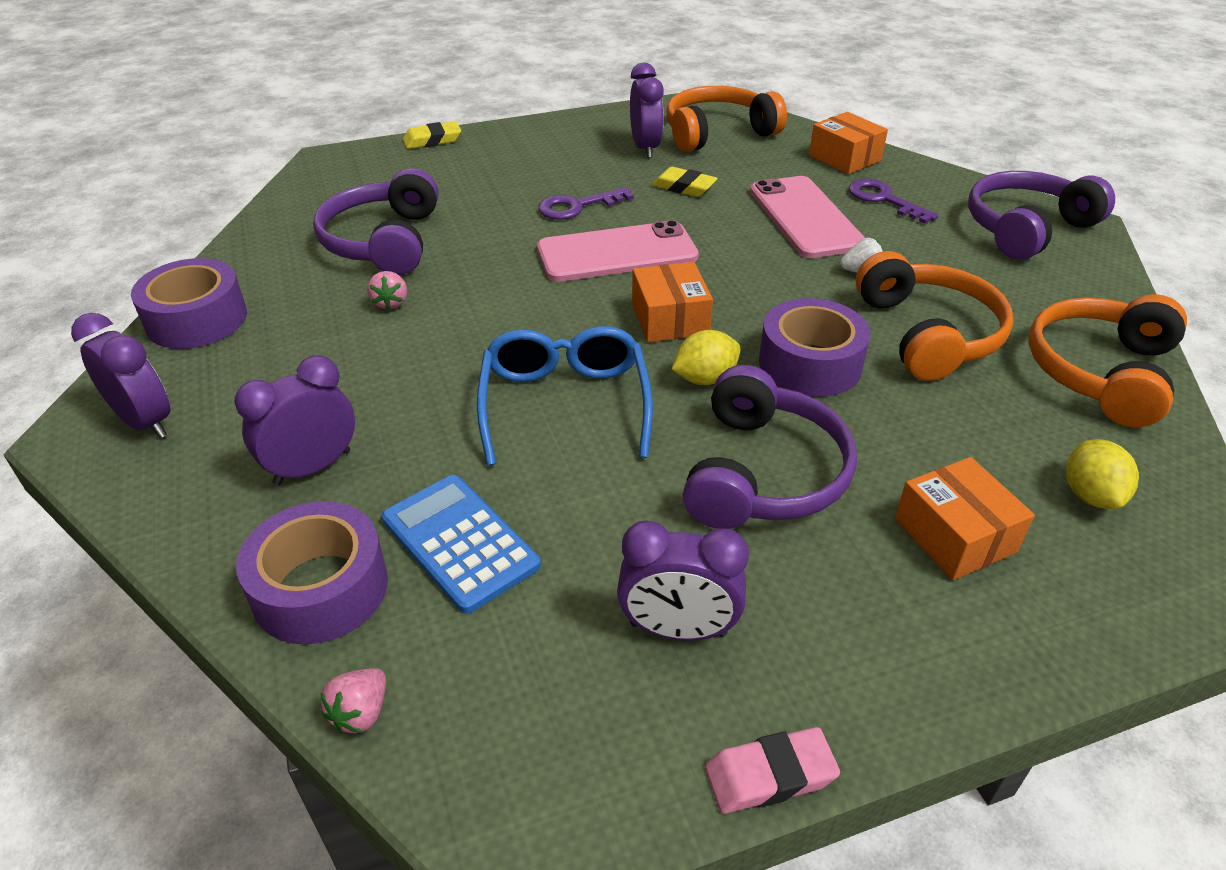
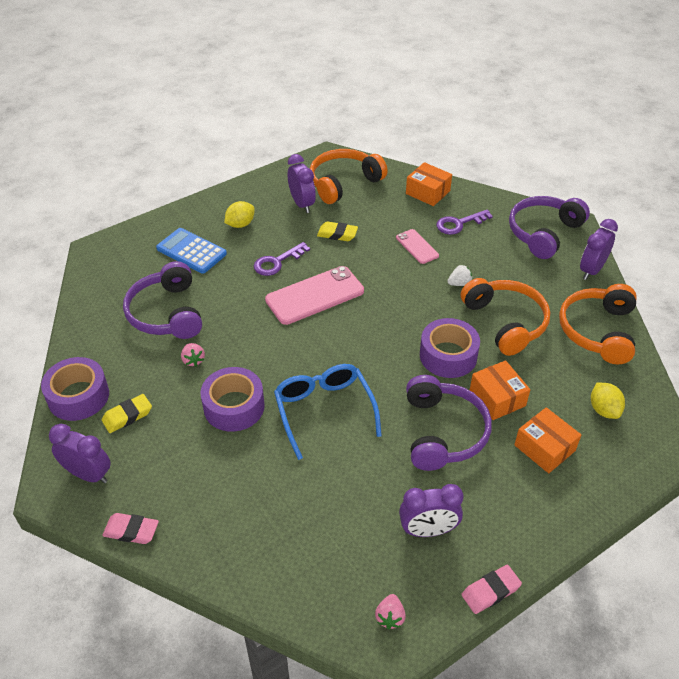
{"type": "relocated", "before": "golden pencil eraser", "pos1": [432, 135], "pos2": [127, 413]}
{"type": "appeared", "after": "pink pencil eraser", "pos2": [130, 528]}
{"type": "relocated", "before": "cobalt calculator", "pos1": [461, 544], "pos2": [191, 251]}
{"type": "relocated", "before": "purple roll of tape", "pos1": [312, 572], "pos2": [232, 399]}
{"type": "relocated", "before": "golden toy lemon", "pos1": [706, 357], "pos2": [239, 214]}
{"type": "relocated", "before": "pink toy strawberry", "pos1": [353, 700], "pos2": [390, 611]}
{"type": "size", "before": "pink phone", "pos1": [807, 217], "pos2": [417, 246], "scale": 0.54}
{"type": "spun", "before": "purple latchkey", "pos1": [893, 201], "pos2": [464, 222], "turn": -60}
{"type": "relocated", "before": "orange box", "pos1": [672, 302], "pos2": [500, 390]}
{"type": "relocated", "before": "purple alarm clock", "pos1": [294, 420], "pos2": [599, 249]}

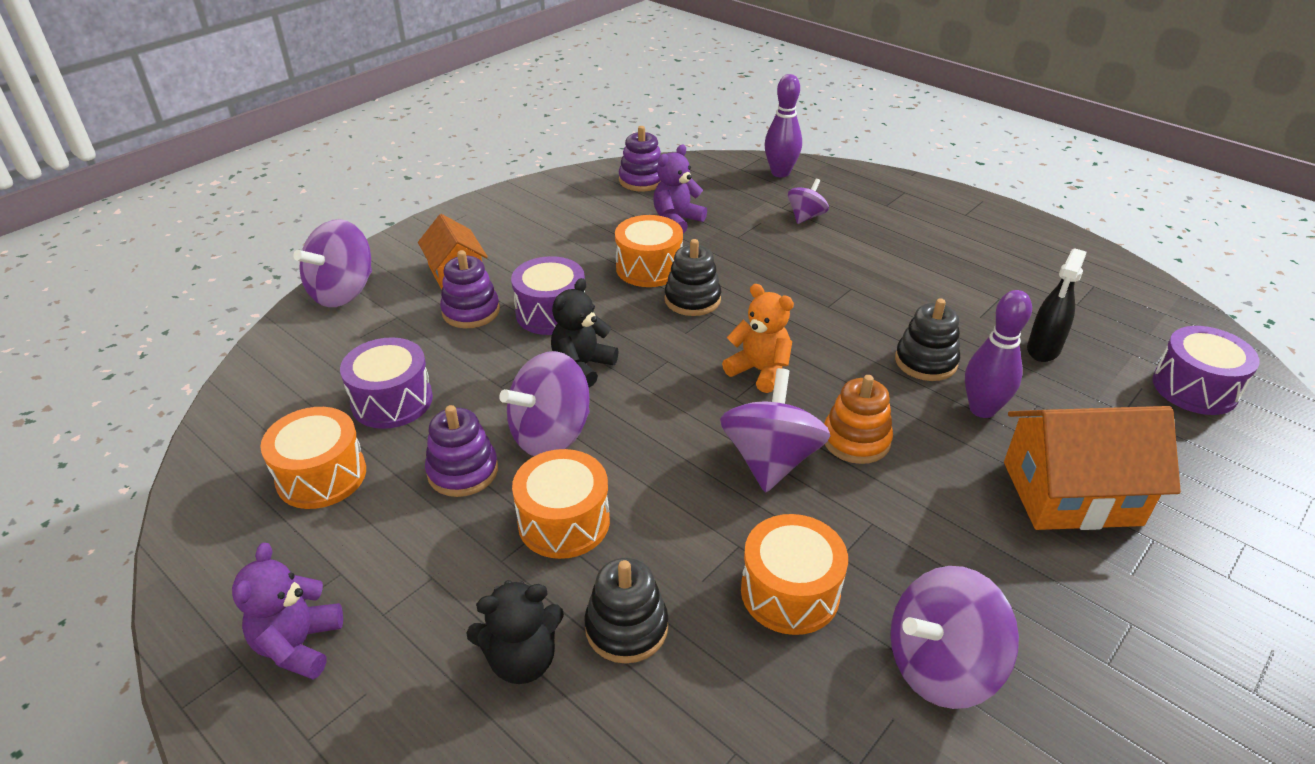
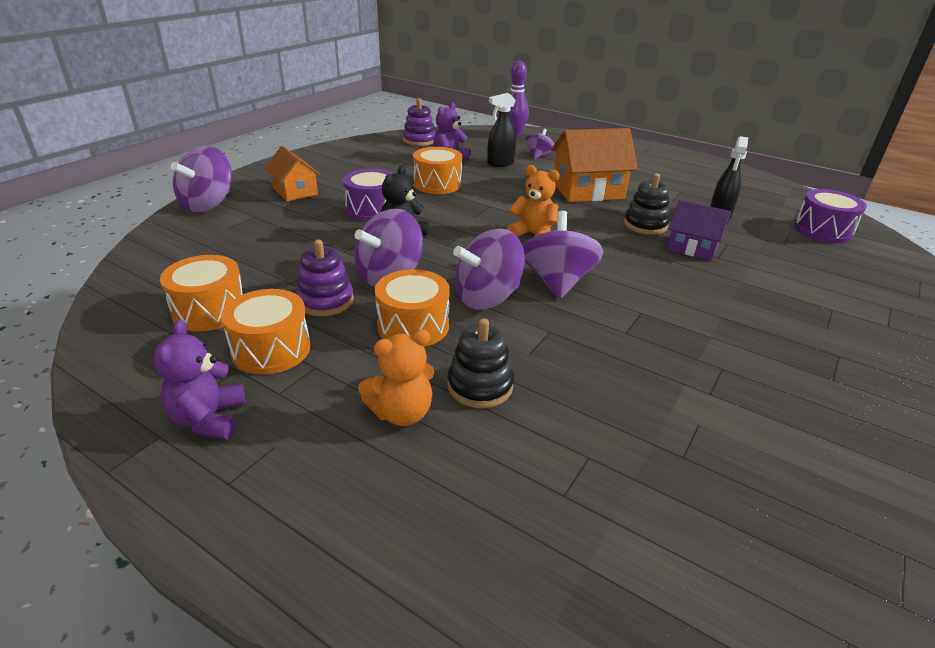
{"type": "relocated", "before": "orange drum", "pos1": [794, 574], "pos2": [265, 331]}
{"type": "colour", "before": "jet-black stuffed bear", "after": "orange stuffed bear", "pos1": [515, 632], "pos2": [396, 377]}
{"type": "relocated", "before": "purple toy top", "pos1": [954, 637], "pos2": [489, 269]}
{"type": "appeared", "after": "jet-black spray bottle", "pos2": [501, 130]}
{"type": "relocated", "before": "orange toy house", "pos1": [1092, 468], "pos2": [594, 165]}
{"type": "exchanged", "before": "purple skittle", "after": "purple toy house", "pos1": [998, 354], "pos2": [699, 230]}
{"type": "missing", "before": "purple drum", "pos1": [386, 383]}
{"type": "missing", "before": "purple ring stacker", "pos1": [470, 289]}
{"type": "missing", "before": "jet-black ring stacker", "pos1": [692, 277]}
{"type": "missing", "before": "orange ring stacker", "pos1": [858, 419]}

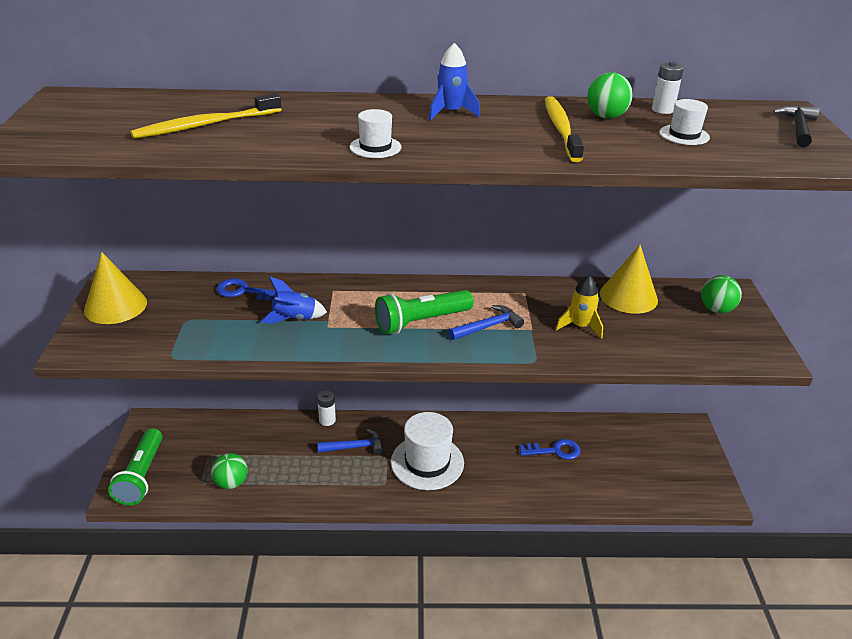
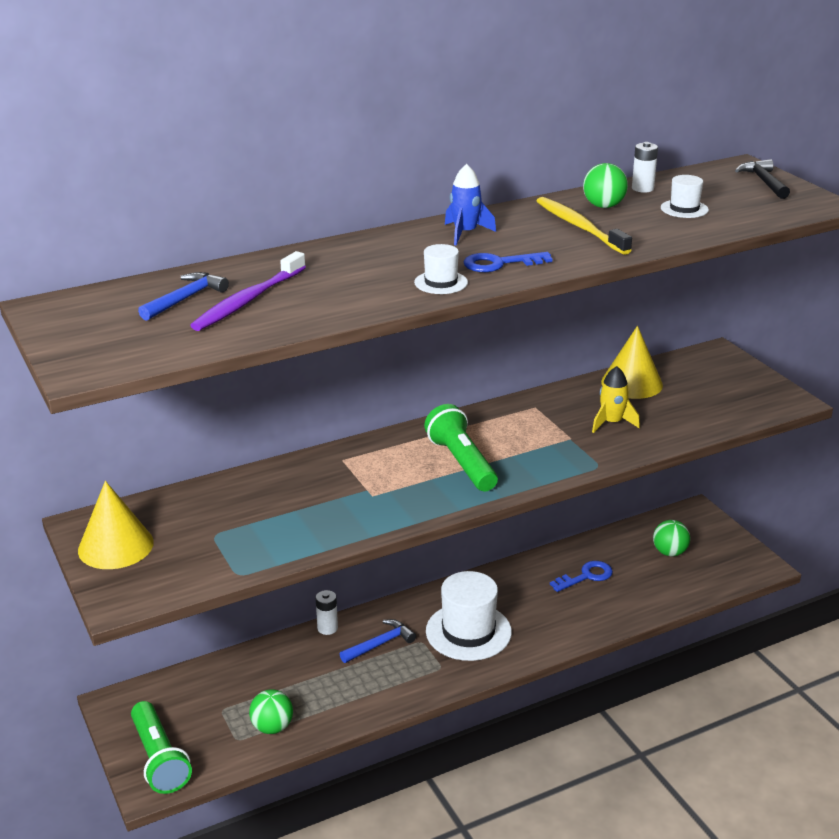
{"type": "relocated", "before": "cobalt claw hammer", "pos1": [486, 322], "pos2": [183, 296]}
{"type": "colour", "before": "golden dental brush", "after": "purple dental brush", "pos1": [206, 116], "pos2": [248, 291]}
{"type": "spun", "before": "emerald pocket torch", "pos1": [424, 312], "pos2": [461, 447], "turn": 120}
{"type": "relocated", "before": "cobalt latchkey", "pos1": [246, 289], "pos2": [508, 262]}
{"type": "relocated", "before": "emerald ball", "pos1": [721, 294], "pos2": [671, 538]}
{"type": "missing", "before": "cobalt spaceship", "pos1": [293, 300]}

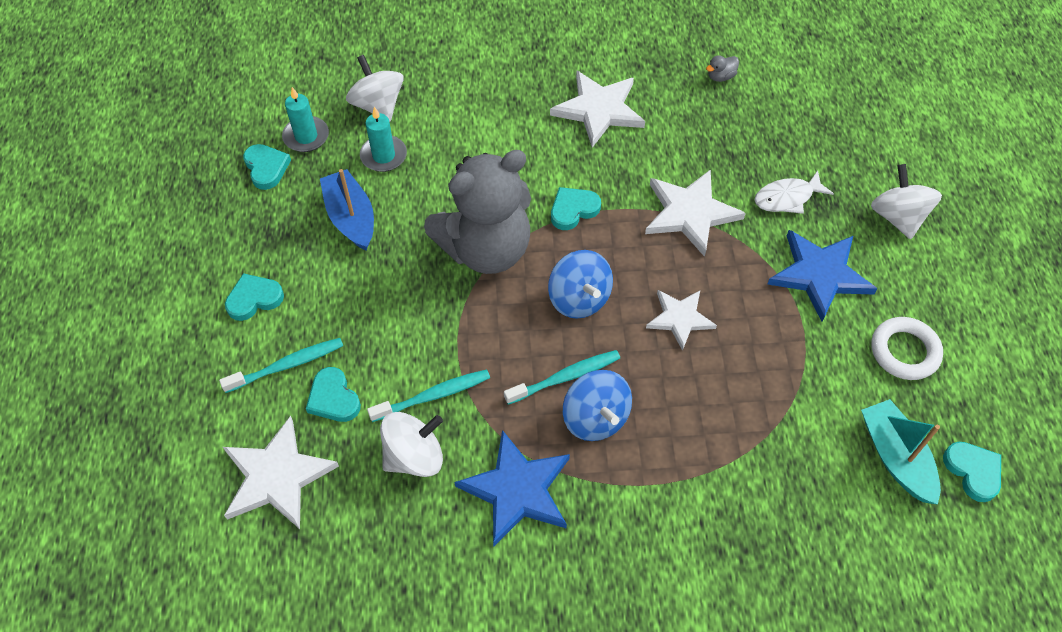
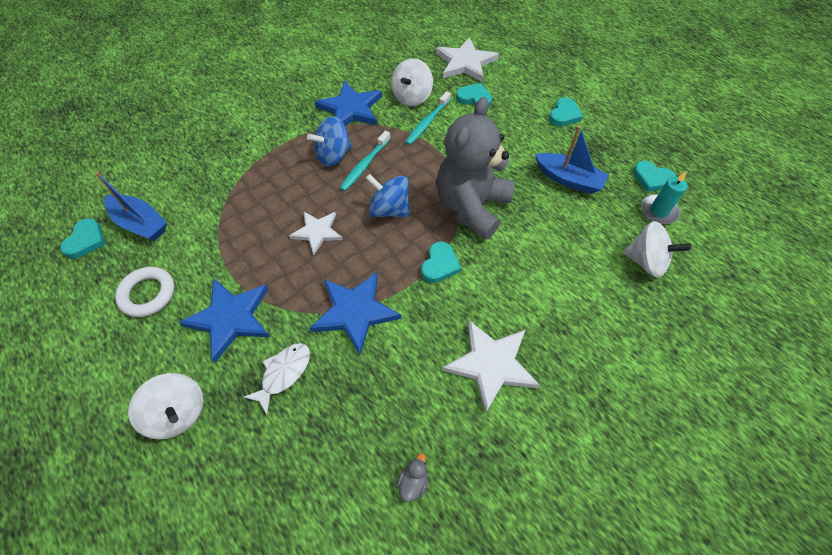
{"type": "spun", "before": "turquoise heart", "pos1": [972, 472], "pos2": [82, 238], "turn": -105}
{"type": "colour", "before": "turquoise sailboat", "after": "cobalt sailboat", "pos1": [901, 452], "pos2": [131, 206]}
{"type": "spun", "before": "cobalt toy top", "pos1": [597, 405], "pos2": [329, 141], "turn": -60}
{"type": "colour", "before": "snow-white five-pointed star", "after": "cobalt five-pointed star", "pos1": [695, 213], "pos2": [355, 313]}
{"type": "missing", "before": "turquoise dental brush", "pos1": [281, 365]}
{"type": "missing", "before": "turquoise candle", "pos1": [383, 139]}

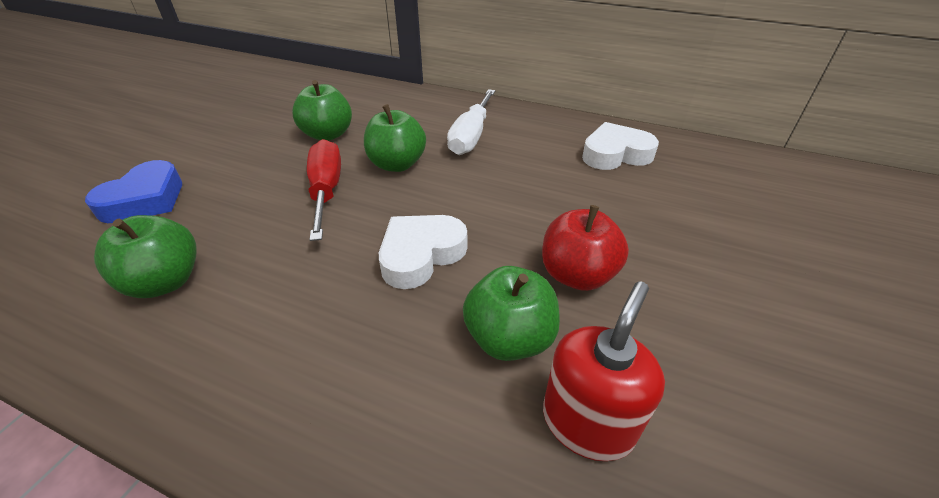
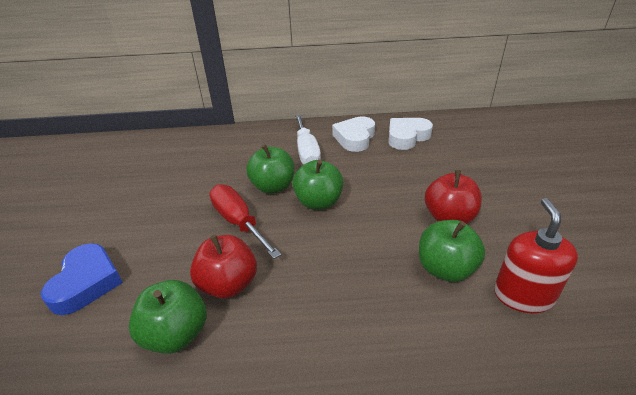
{"type": "appeared", "after": "scarlet toy apple", "pos2": [223, 267]}
{"type": "relocated", "before": "emerald toy apple", "pos1": [322, 110], "pos2": [318, 185]}
{"type": "relocated", "before": "snow-white heart", "pos1": [423, 252], "pos2": [353, 134]}

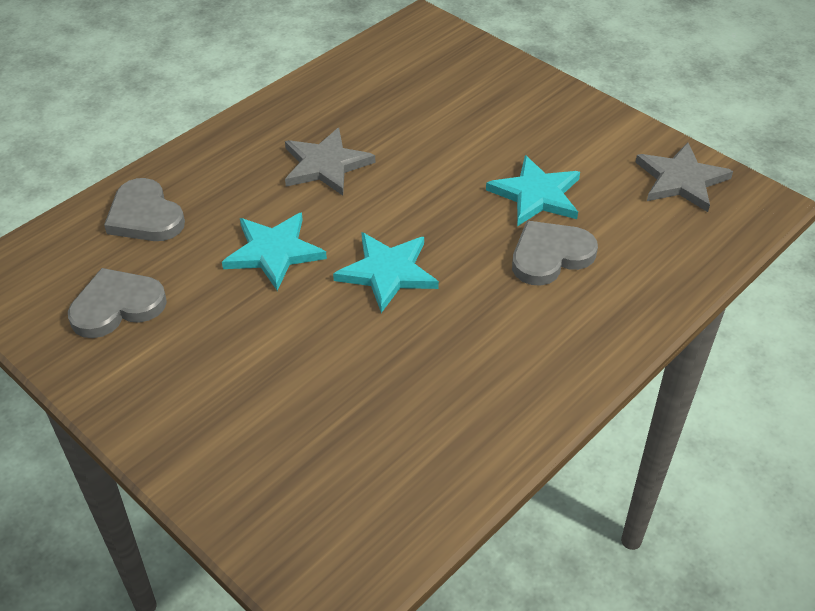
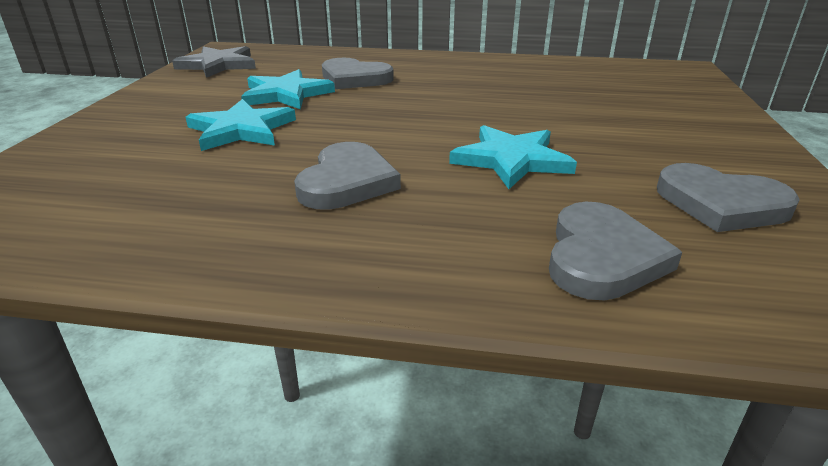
{"type": "relocated", "before": "turquoise five-pointed star", "pos1": [386, 272], "pos2": [241, 125]}
{"type": "exchanged", "before": "grey five-pointed star", "after": "grey heart", "pos1": [330, 162], "pos2": [347, 176]}

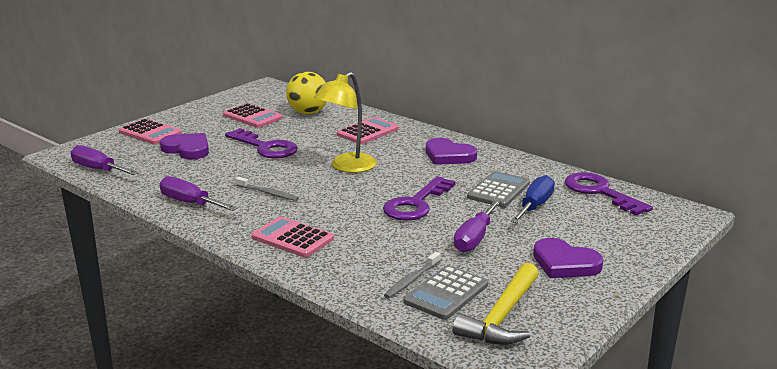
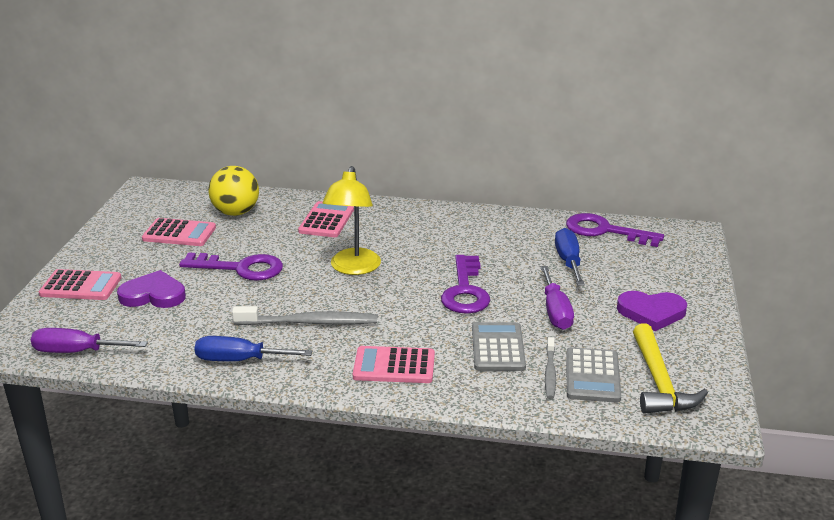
{"type": "colour", "before": "purple flat screwdriver", "after": "cobalt flat screwdriver", "pos1": [198, 193], "pos2": [253, 348]}
{"type": "size", "before": "grey dental brush", "pos1": [267, 189], "pos2": [305, 315], "scale": 1.71}
{"type": "relocated", "before": "grey calculator", "pos1": [498, 189], "pos2": [499, 346]}
{"type": "missing", "before": "purple heart", "pos1": [451, 151]}

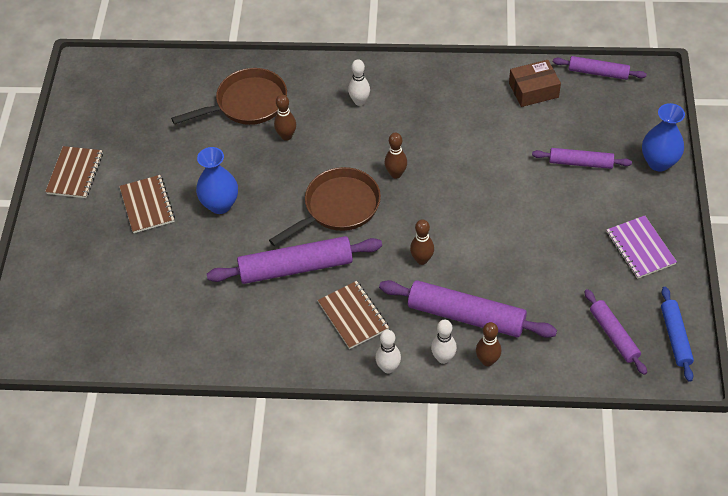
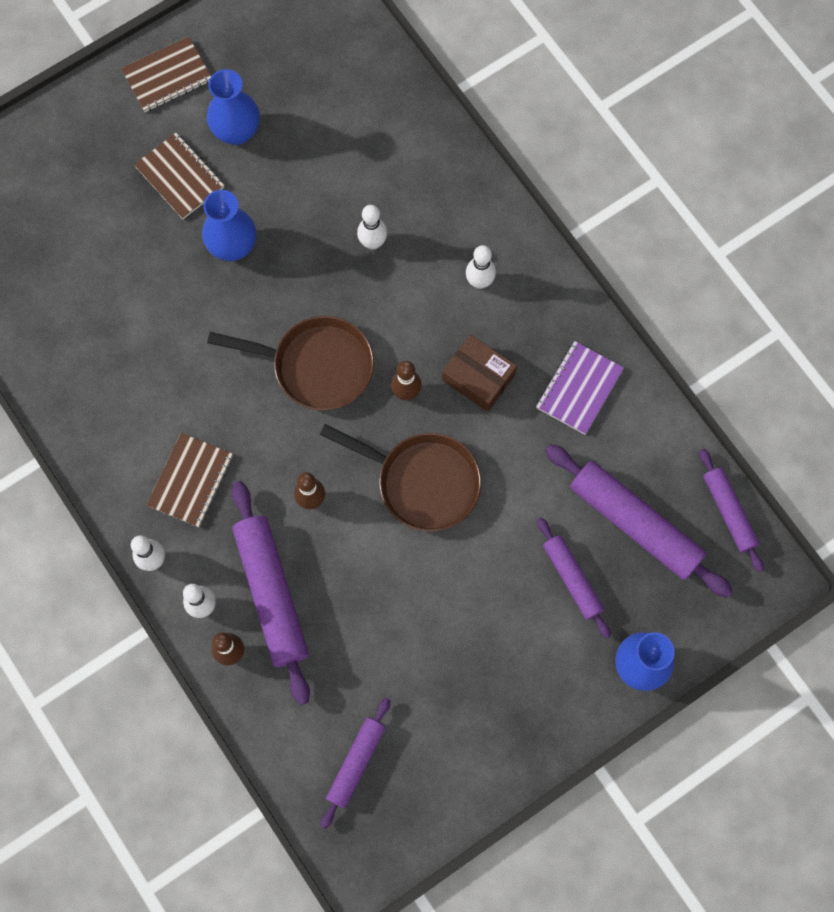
{"type": "spun", "before": "russet exercise book", "pos1": [147, 204], "pos2": [179, 176], "turn": -75}
{"type": "appeared", "after": "cobalt flower vase", "pos2": [233, 107]}
{"type": "relocated", "before": "russet skillet", "pos1": [229, 96], "pos2": [400, 478]}
{"type": "colour", "before": "russet skittle", "after": "snow-white skittle", "pos1": [285, 117], "pos2": [372, 227]}
{"type": "relocated", "before": "russet box", "pos1": [535, 83], "pos2": [479, 373]}
{"type": "relocated", "before": "purple exercise book", "pos1": [642, 247], "pos2": [580, 387]}
{"type": "relocated", "before": "purple rolling pin", "pos1": [294, 260], "pos2": [639, 521]}
{"type": "missing", "before": "cobalt rolling pin", "pos1": [677, 334]}

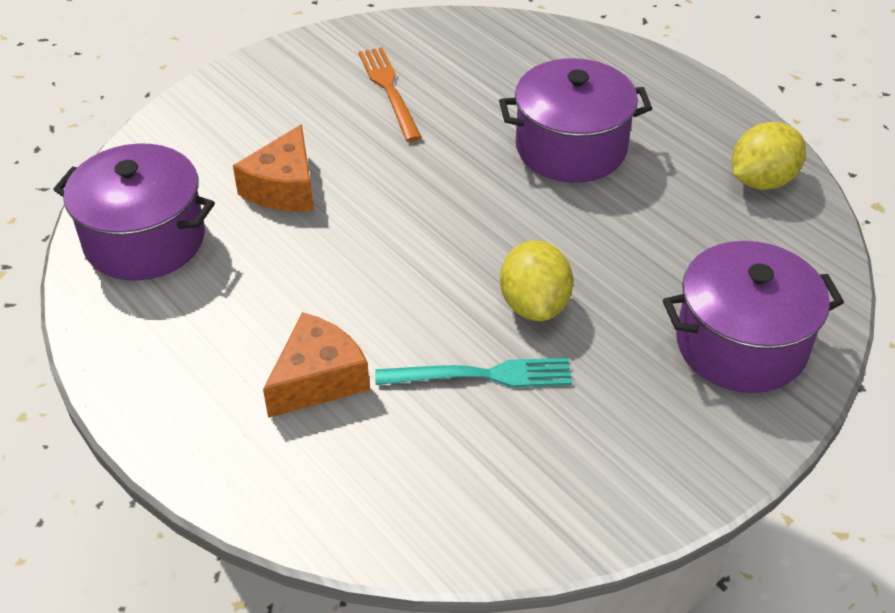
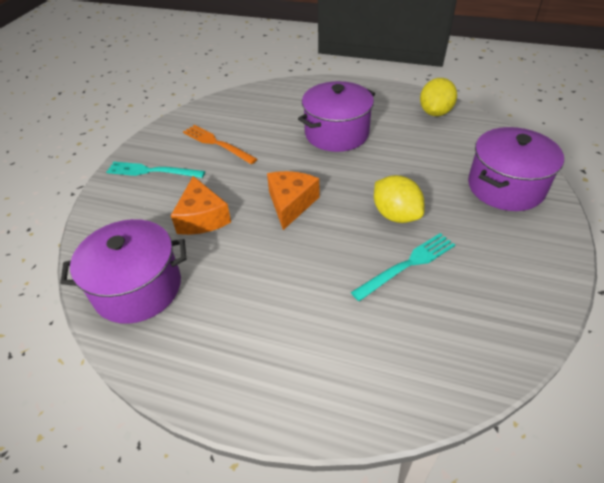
{"type": "appeared", "after": "turquoise table fork", "pos2": [155, 170]}
{"type": "relocated", "before": "orange cheese wedge", "pos1": [316, 365], "pos2": [293, 200]}

